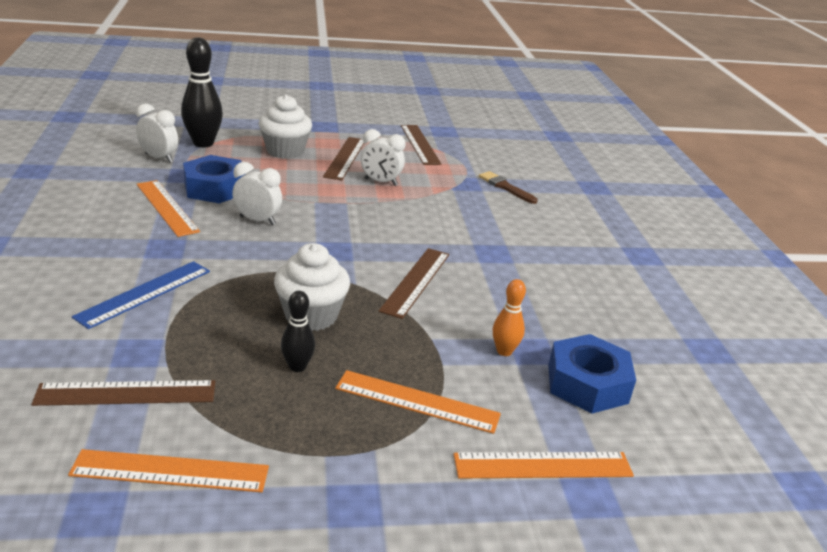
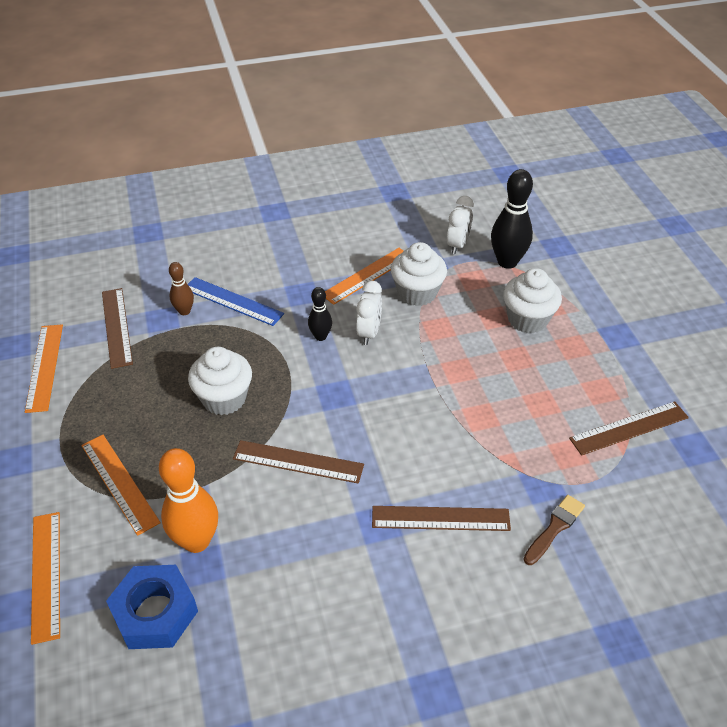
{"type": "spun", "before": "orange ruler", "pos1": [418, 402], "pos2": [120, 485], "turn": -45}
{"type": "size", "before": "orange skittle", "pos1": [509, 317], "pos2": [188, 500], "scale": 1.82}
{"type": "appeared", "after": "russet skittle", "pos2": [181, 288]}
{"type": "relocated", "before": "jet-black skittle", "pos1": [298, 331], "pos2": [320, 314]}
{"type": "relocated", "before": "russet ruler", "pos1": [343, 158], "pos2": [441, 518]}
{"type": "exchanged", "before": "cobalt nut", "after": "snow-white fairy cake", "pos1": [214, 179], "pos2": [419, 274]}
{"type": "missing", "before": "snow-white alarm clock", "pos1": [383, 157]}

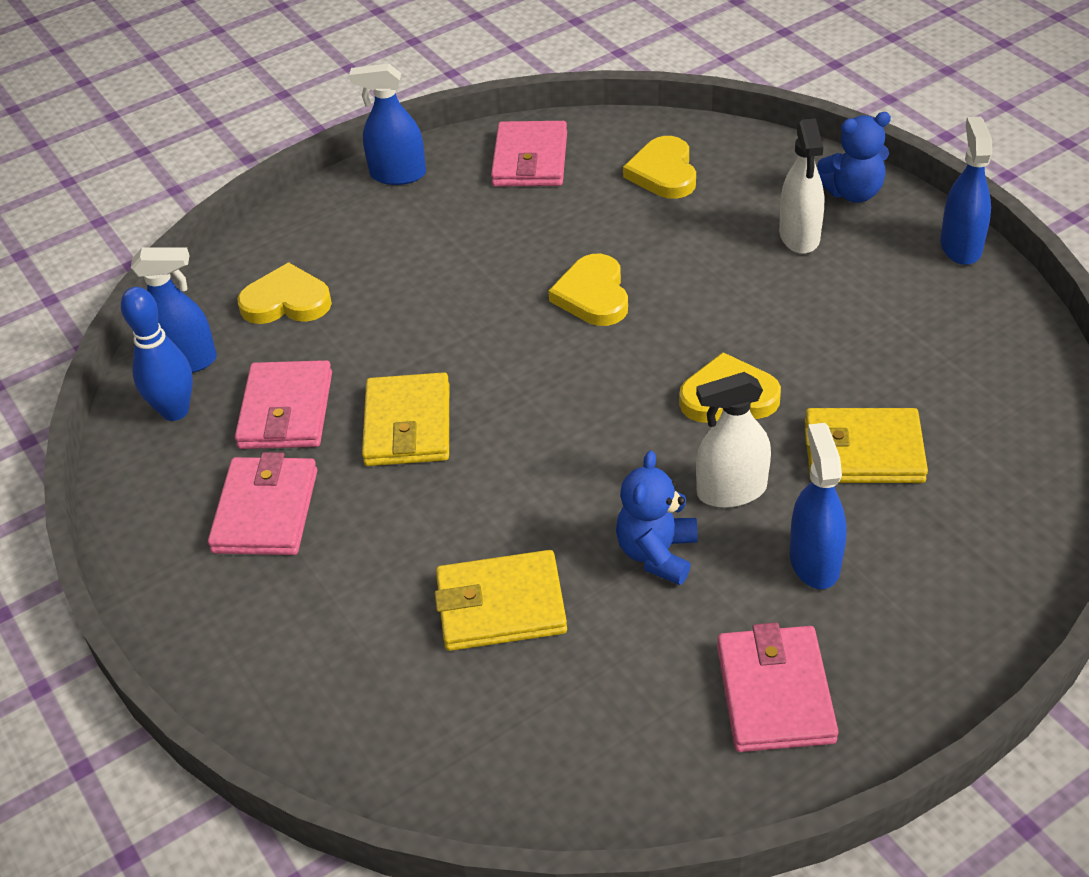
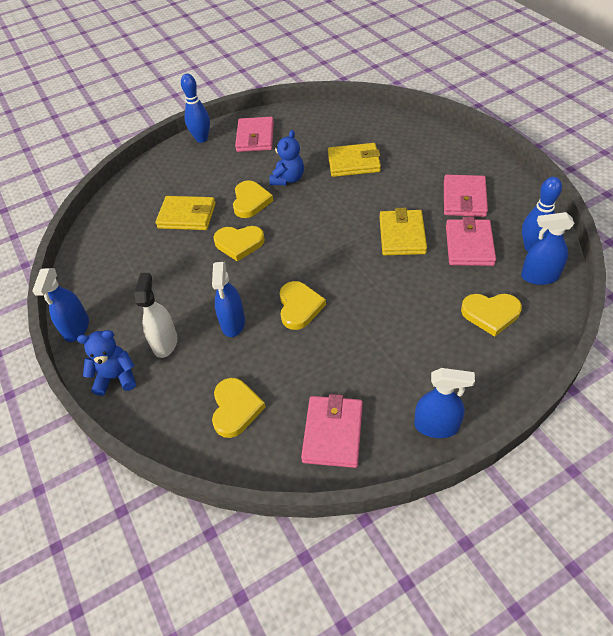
{"type": "appeared", "after": "cobalt skittle", "pos2": [195, 108]}
{"type": "relocated", "before": "cobalt spray bottle", "pos1": [818, 506], "pos2": [228, 299]}
{"type": "exchanged", "before": "snow-white spray bottle", "after": "golden heart", "pos1": [733, 440], "pos2": [253, 199]}

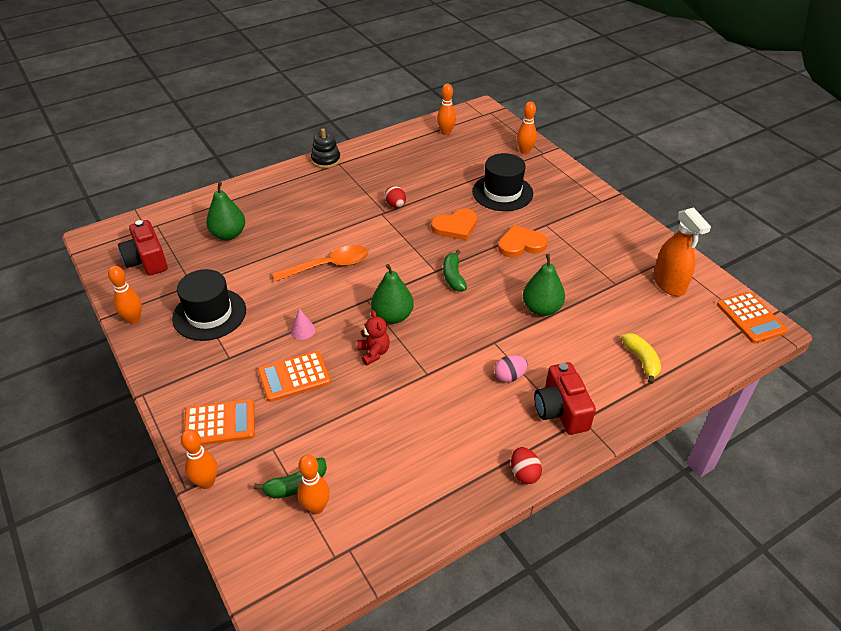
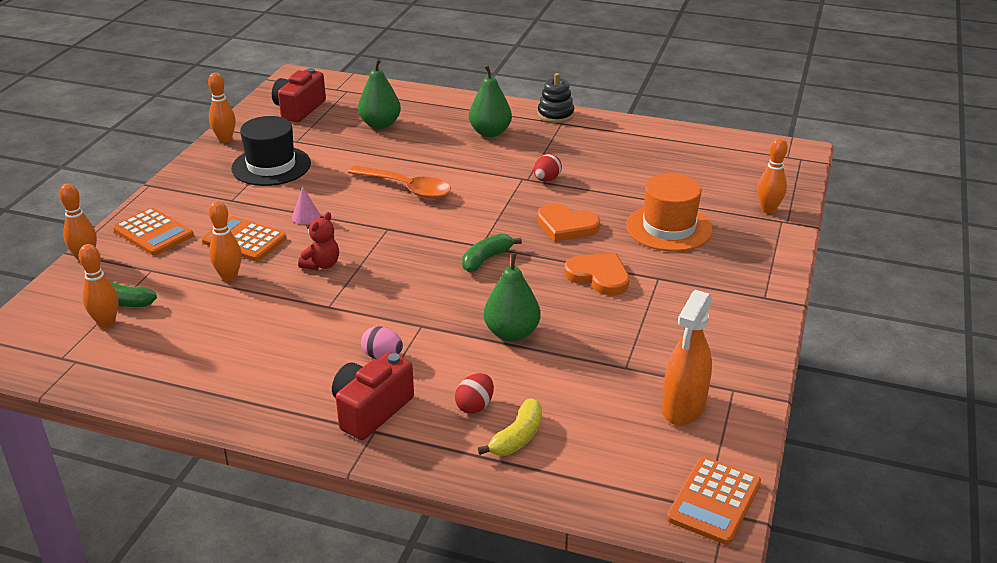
{"type": "relocated", "before": "orange skittle", "pos1": [446, 109], "pos2": [225, 241]}
{"type": "relocated", "before": "scarlet toy egg", "pos1": [526, 465], "pos2": [474, 393]}
{"type": "relocated", "before": "emerald pear", "pos1": [392, 294], "pos2": [490, 101]}
{"type": "colour", "before": "jet-black hat", "after": "orange hat", "pos1": [502, 182], "pos2": [669, 212]}

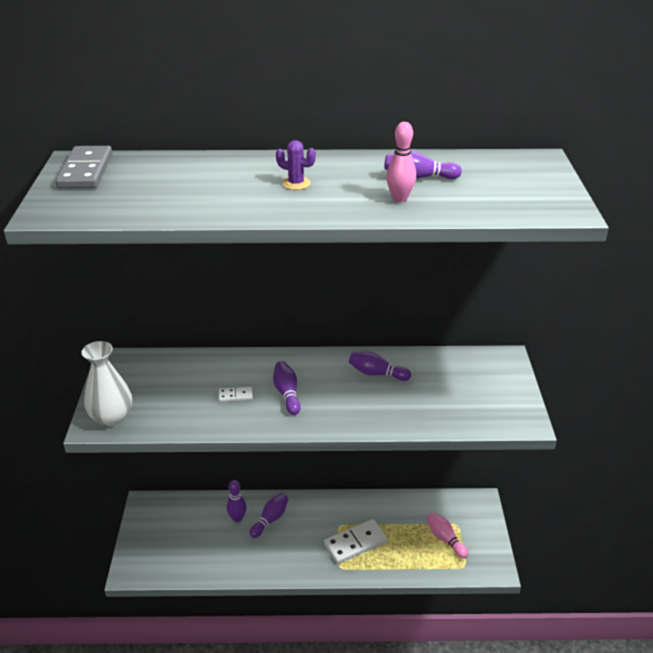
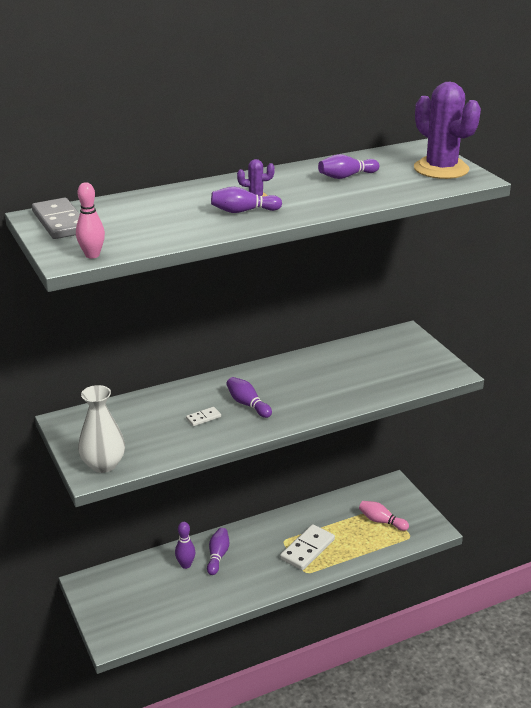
{"type": "relocated", "before": "pink skittle", "pos1": [401, 162], "pos2": [90, 220]}
{"type": "relocated", "before": "purple skittle", "pos1": [380, 366], "pos2": [246, 200]}
{"type": "appeared", "after": "purple prickly plant", "pos2": [447, 130]}

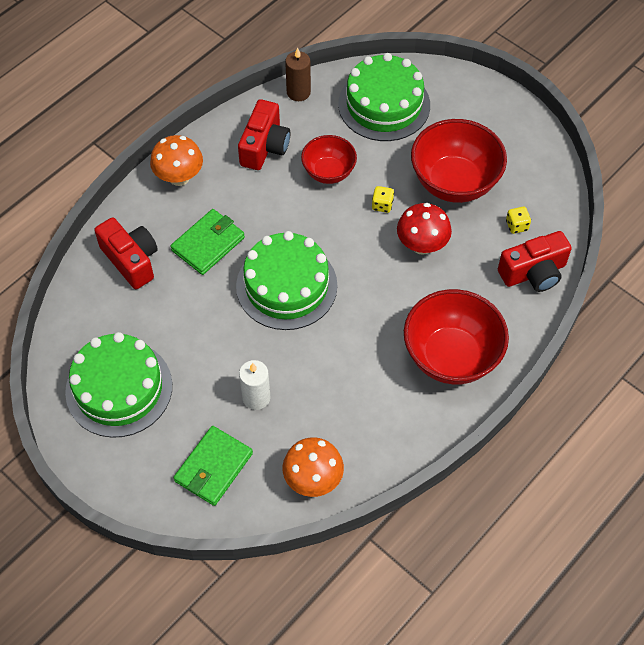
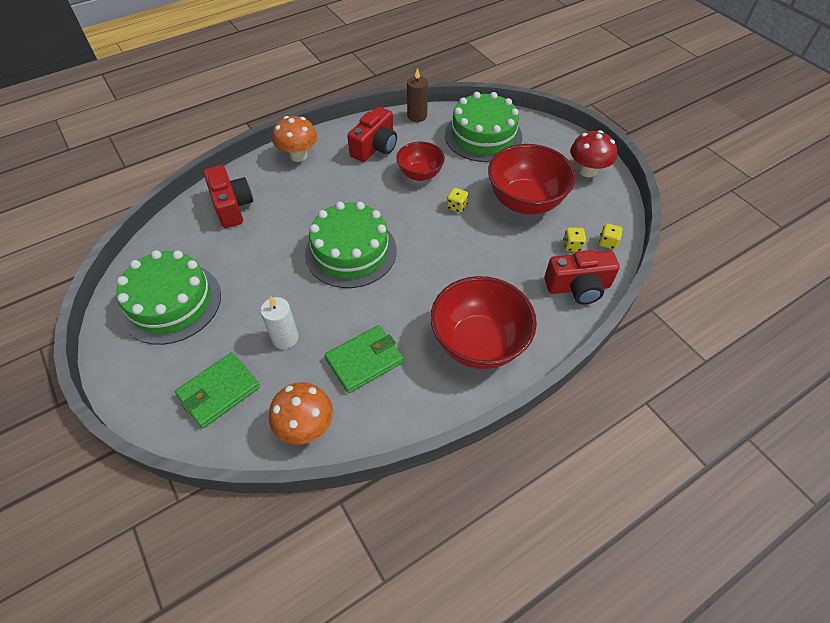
{"type": "relocated", "before": "emerald billfold", "pos1": [207, 242], "pos2": [364, 359]}
{"type": "relocated", "before": "scarlet mushroom", "pos1": [424, 229], "pos2": [593, 153]}
{"type": "appeared", "after": "golden game die", "pos2": [611, 236]}

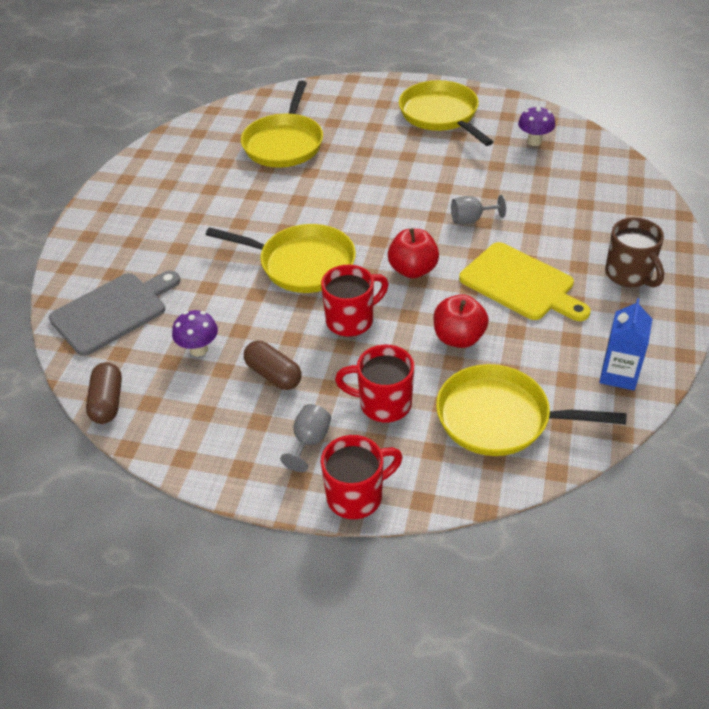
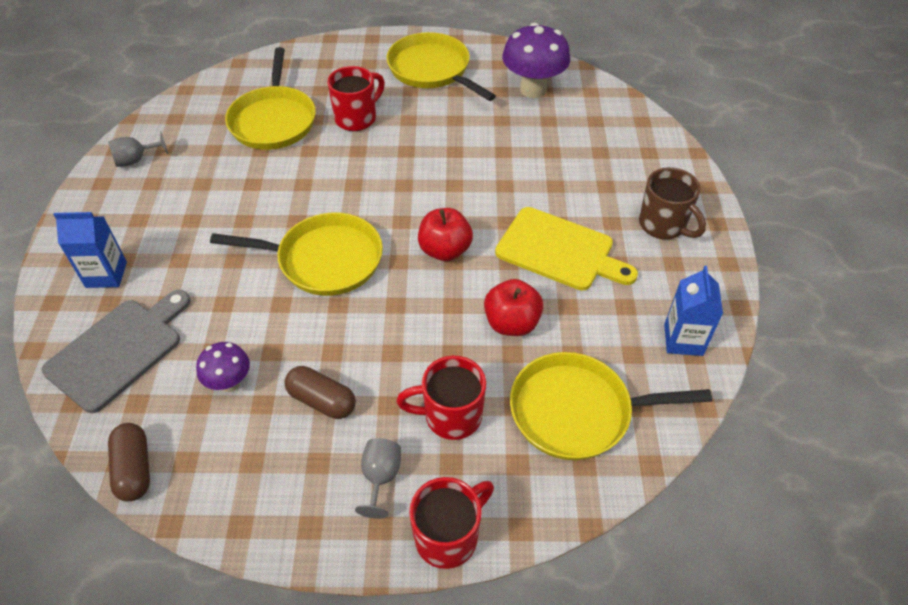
{"type": "appeared", "after": "cobalt carton", "pos2": [90, 250]}
{"type": "relocated", "before": "grey wine glass", "pos1": [478, 209], "pos2": [138, 149]}
{"type": "relocated", "before": "scarlet coffee mug", "pos1": [354, 301], "pos2": [356, 98]}
{"type": "size", "before": "purple mushroom", "pos1": [536, 126], "pos2": [536, 60], "scale": 1.77}

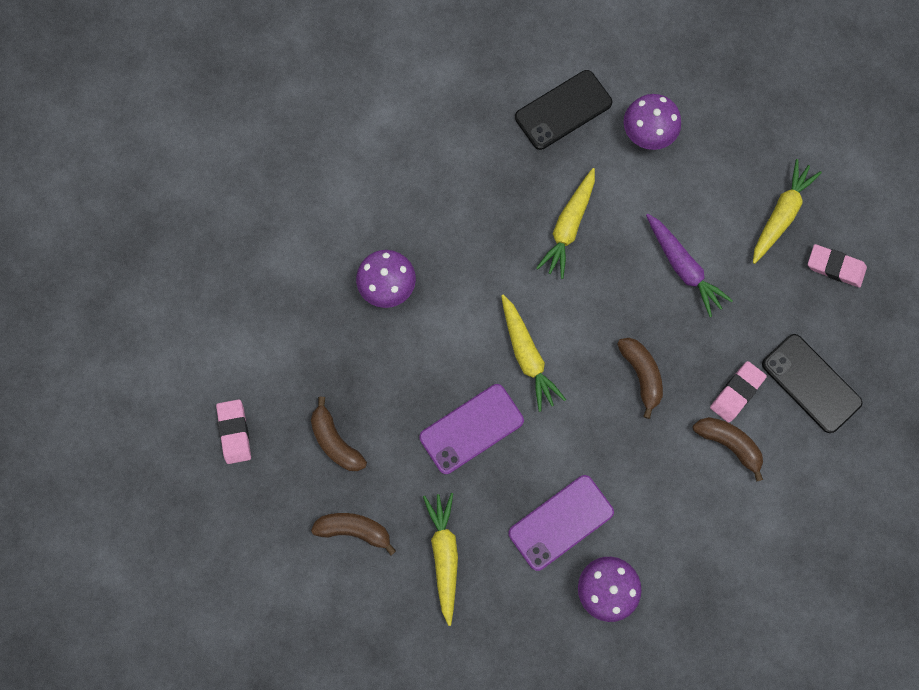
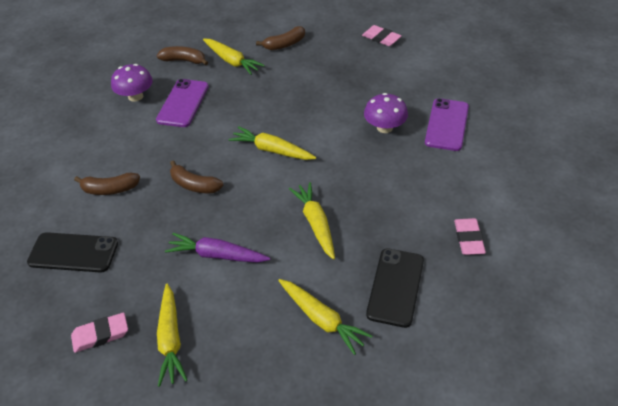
{"type": "relocated", "before": "russet banana fruit", "pos1": [339, 434], "pos2": [182, 55]}
{"type": "exchanged", "before": "purple mushroom", "after": "golden carrot", "pos1": [652, 122], "pos2": [325, 317]}
{"type": "relocated", "before": "purple phone", "pos1": [471, 429], "pos2": [447, 124]}
{"type": "relocated", "before": "pink pencil eraser", "pos1": [738, 392], "pos2": [470, 236]}

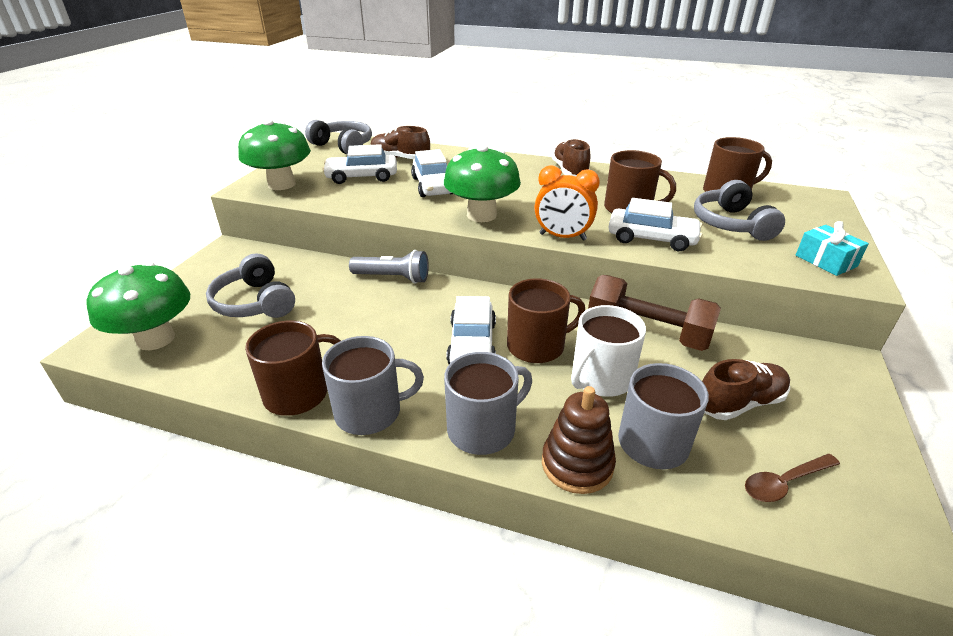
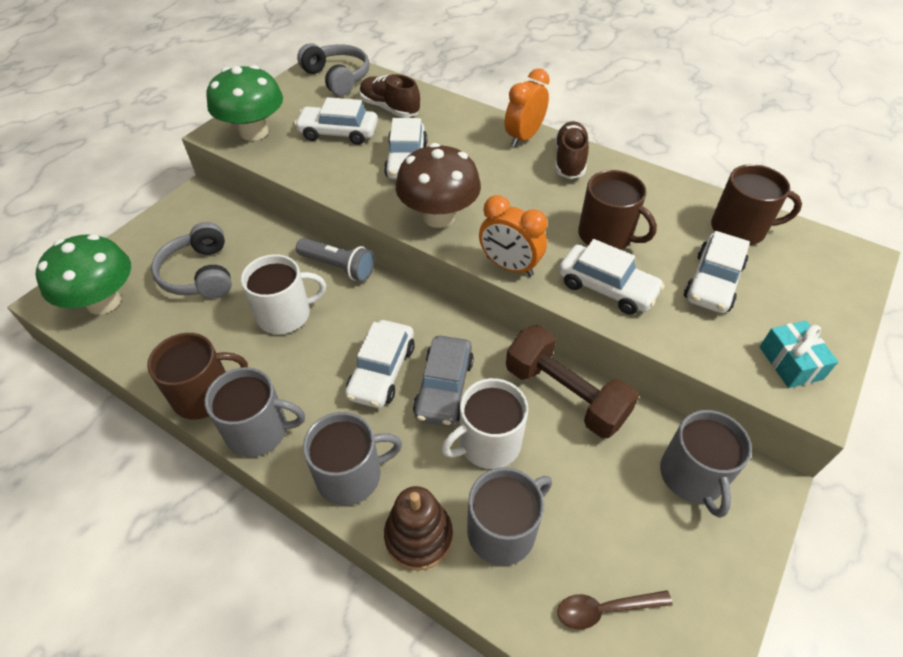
{"type": "appeared", "after": "snow-white coffee mug", "pos2": [283, 294]}
{"type": "colour", "before": "emerald mushroom", "after": "russet mushroom", "pos1": [482, 183], "pos2": [438, 185]}
{"type": "exchanged", "before": "russet coffee mug", "after": "grey toy car", "pos1": [546, 320], "pos2": [443, 381]}
{"type": "appeared", "after": "orange alarm clock", "pos2": [527, 108]}
{"type": "appeared", "after": "grey coffee mug", "pos2": [706, 464]}
{"type": "exchanged", "before": "grey over-ear headphones", "after": "snow-white toy car", "pos1": [739, 210], "pos2": [717, 272]}
{"type": "missing", "before": "russet shoe", "pos1": [746, 389]}

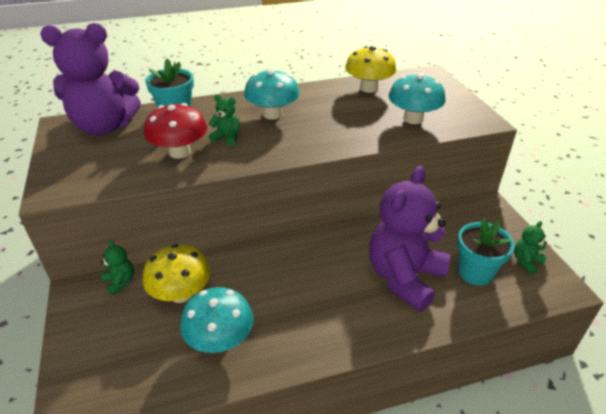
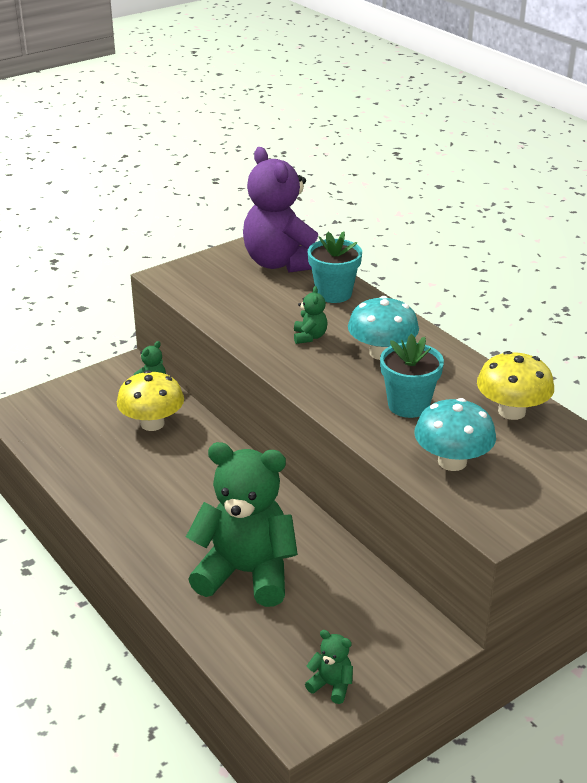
{"type": "colour", "before": "purple stuffed bear", "after": "emerald stuffed bear", "pos1": [409, 239], "pos2": [242, 524]}
{"type": "relocated", "before": "turquoise potted plant", "pos1": [486, 252], "pos2": [412, 376]}
{"type": "missing", "before": "scarlet mushroom", "pos1": [175, 131]}
{"type": "missing", "before": "turquoise mushroom", "pos1": [216, 320]}

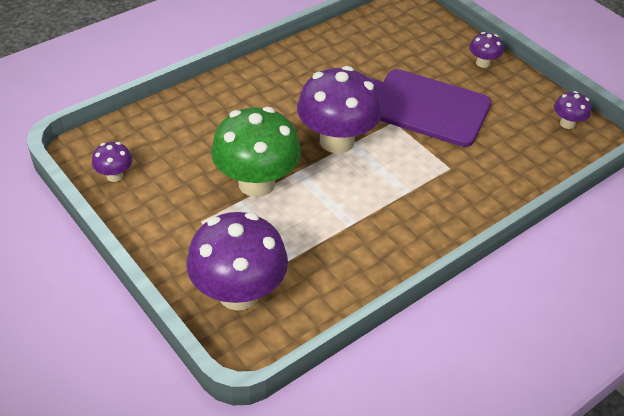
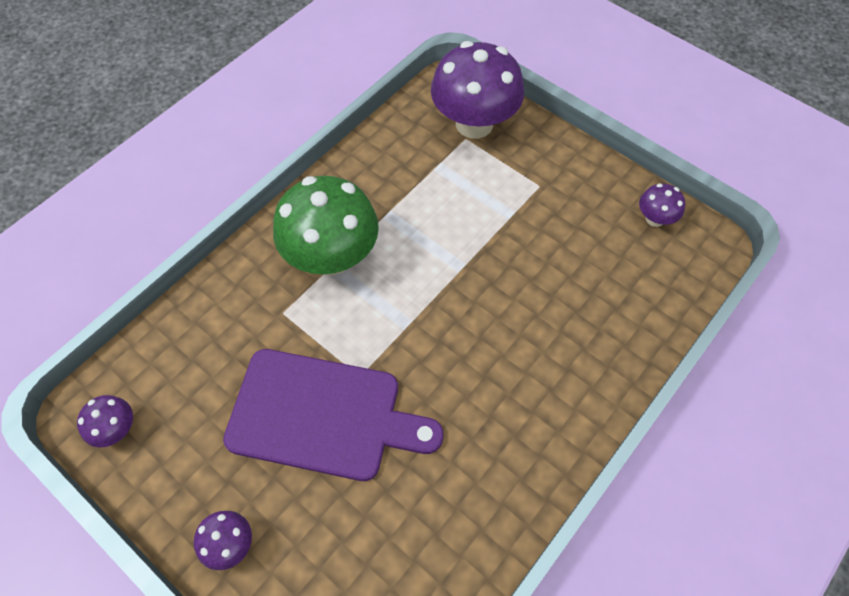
{"type": "relocated", "before": "emerald mushroom", "pos1": [256, 152], "pos2": [326, 225]}
{"type": "missing", "before": "purple mushroom", "pos1": [339, 109]}

